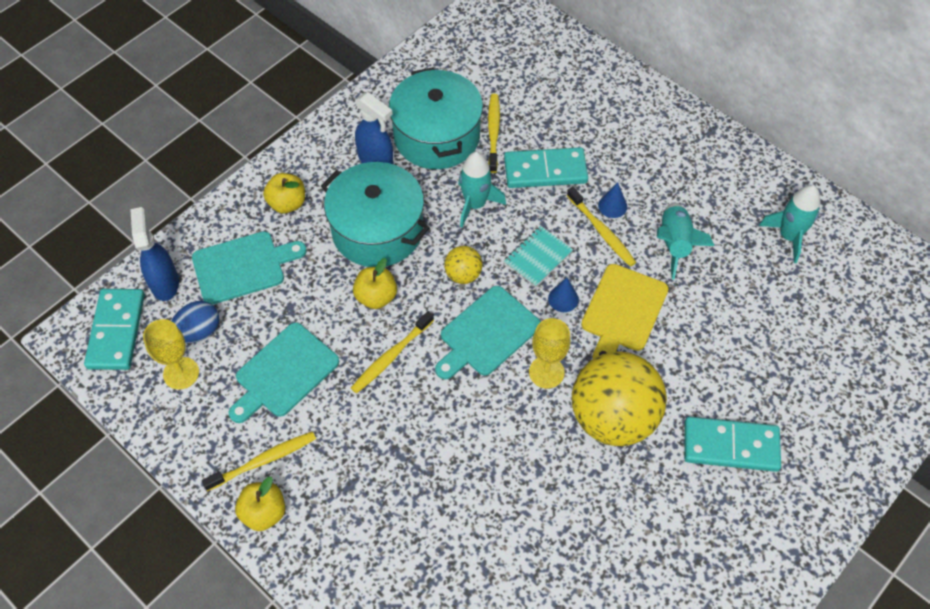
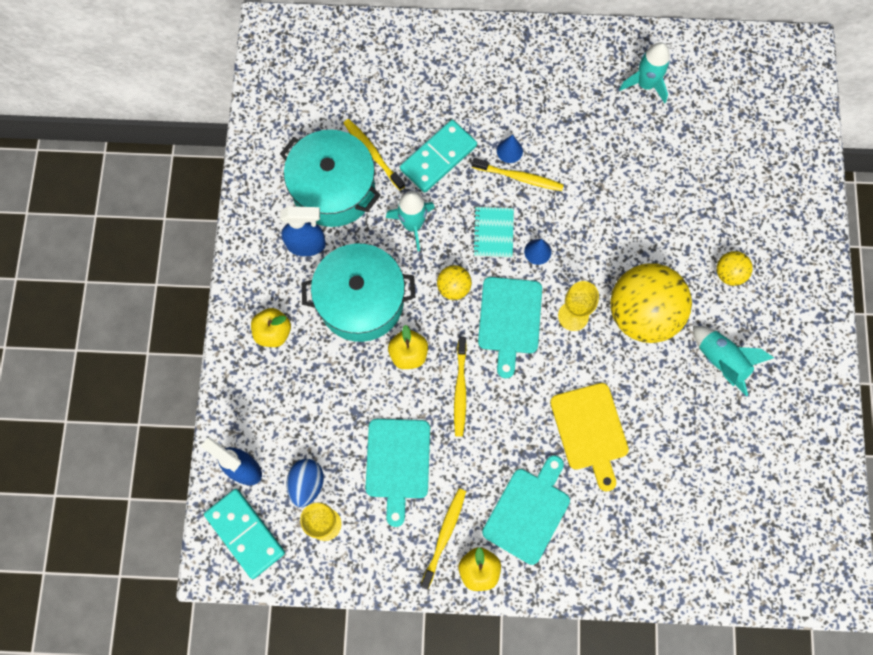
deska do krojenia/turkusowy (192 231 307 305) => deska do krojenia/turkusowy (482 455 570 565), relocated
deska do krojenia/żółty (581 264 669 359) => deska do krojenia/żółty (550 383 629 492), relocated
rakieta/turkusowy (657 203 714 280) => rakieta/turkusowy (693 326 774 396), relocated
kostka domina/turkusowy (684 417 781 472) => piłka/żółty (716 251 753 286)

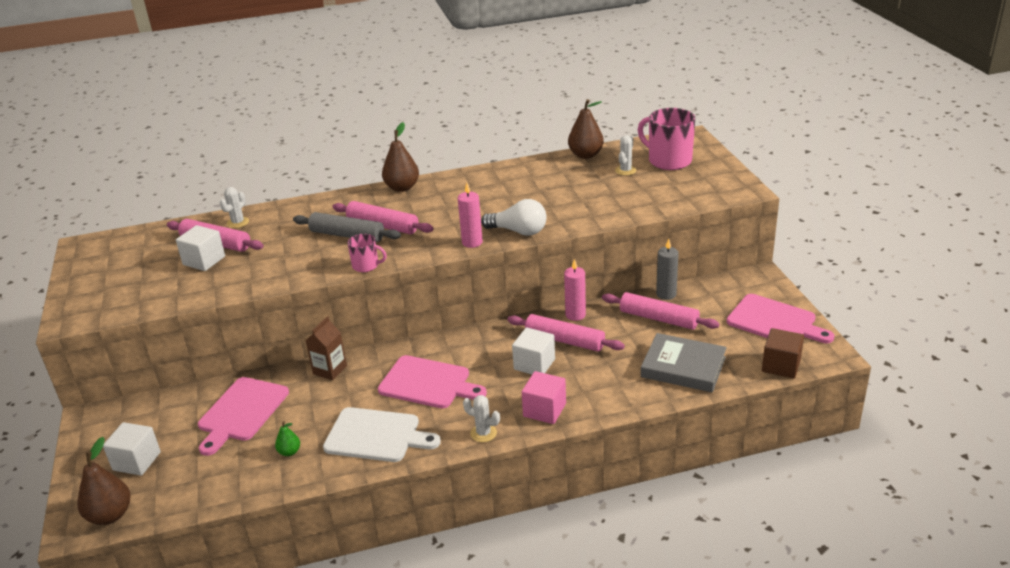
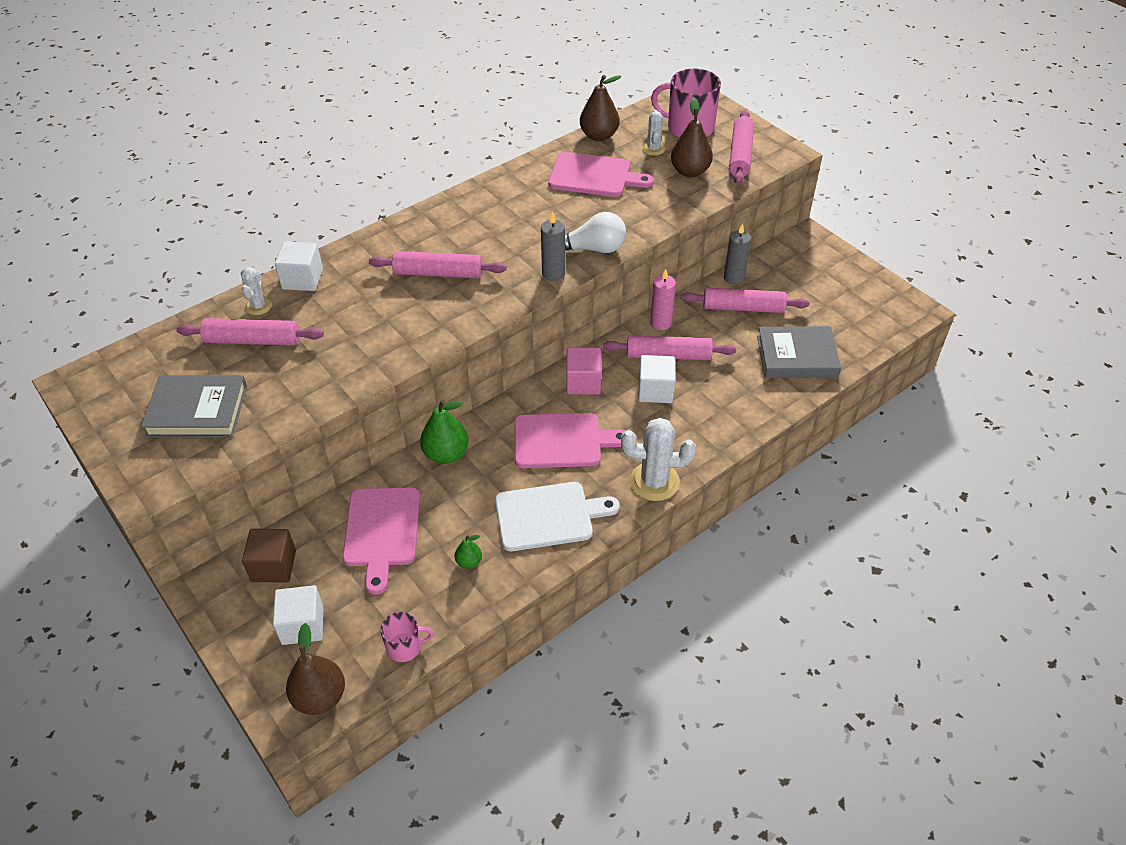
sześcian/biały (176 225 225 271) => sześcian/biały (275 241 323 291), relocated
wałek do ciasta/szary (293 212 401 242) => nothing
karton mleka/brązowy (306 316 347 380) => gruszka/zielony (420 400 468 464)
kubek/różowy (347 234 387 272) => kubek/różowy (380 612 434 662), relocated
gruszka/brązowy (382 122 419 192) => gruszka/brązowy (671 98 713 177), relocated
świeca/różowy (458 183 483 248) => świeca/szary (541 212 565 281)
kaktus/biały (463 395 500 442) => kaktus/biały (621 418 696 501), x1.78
sześcian/różowy (522 371 566 424) => sześcian/różowy (567 348 601 394), relocated
deska do krojenia/różowy (726 294 835 343) => deska do krojenia/różowy (548 152 654 197), relocated
sześcian/brązowy (762 328 804 378) => sześcian/brązowy (242 529 296 582), relocated
nothing => książka/szary (141 375 247 437)
nothing => wałek do ciasta/różowy (729 110 754 185)

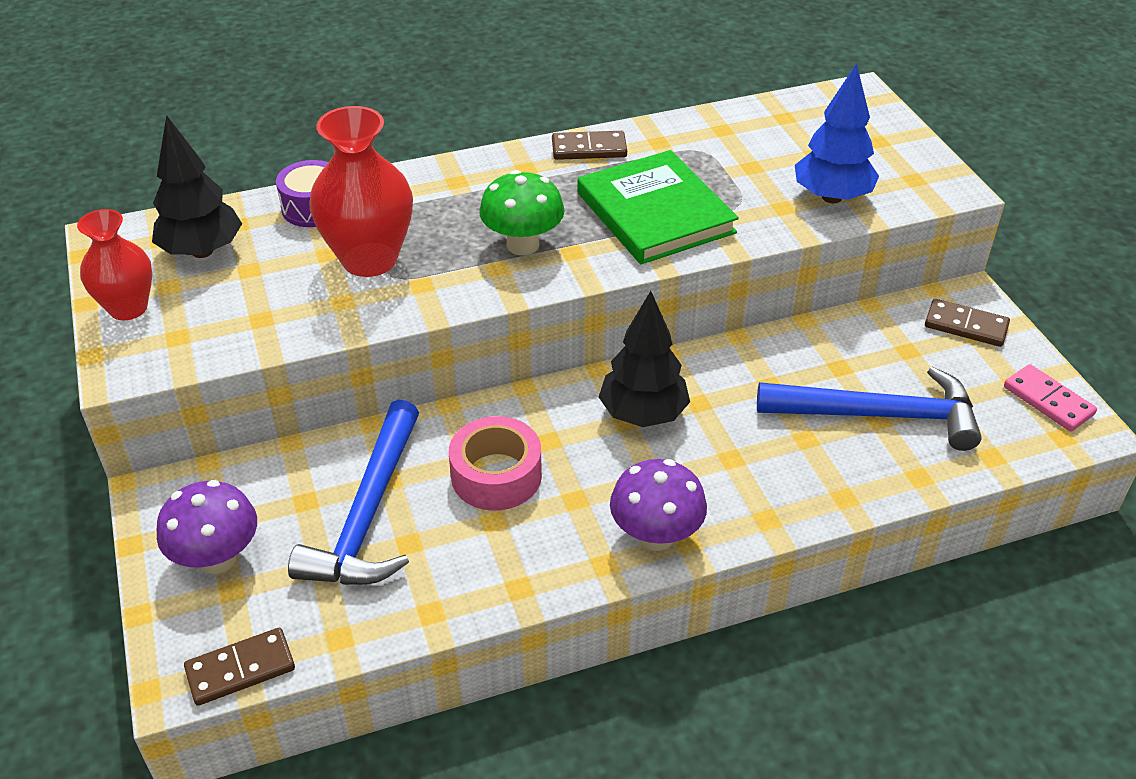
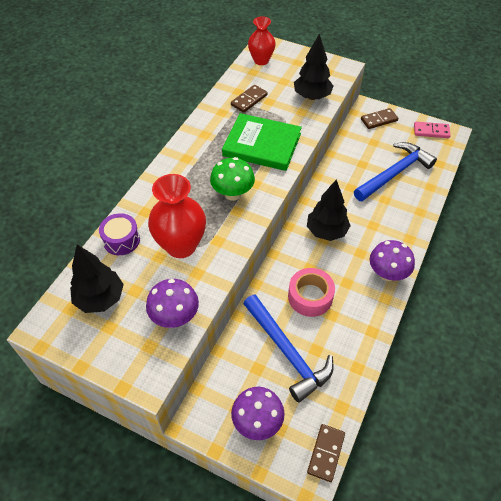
wazon/czerwony (77 209 152 320) => wazon/czerwony (248 16 276 65), relocated
kostka domina/brązowy (552 131 627 160) => kostka domina/brązowy (231 85 268 113), relocated
drzewko/niebieski (795 63 879 203) => drzewko/czarny (294 34 333 100)
nothing => grzyb/fioletowy (146 279 199 328)

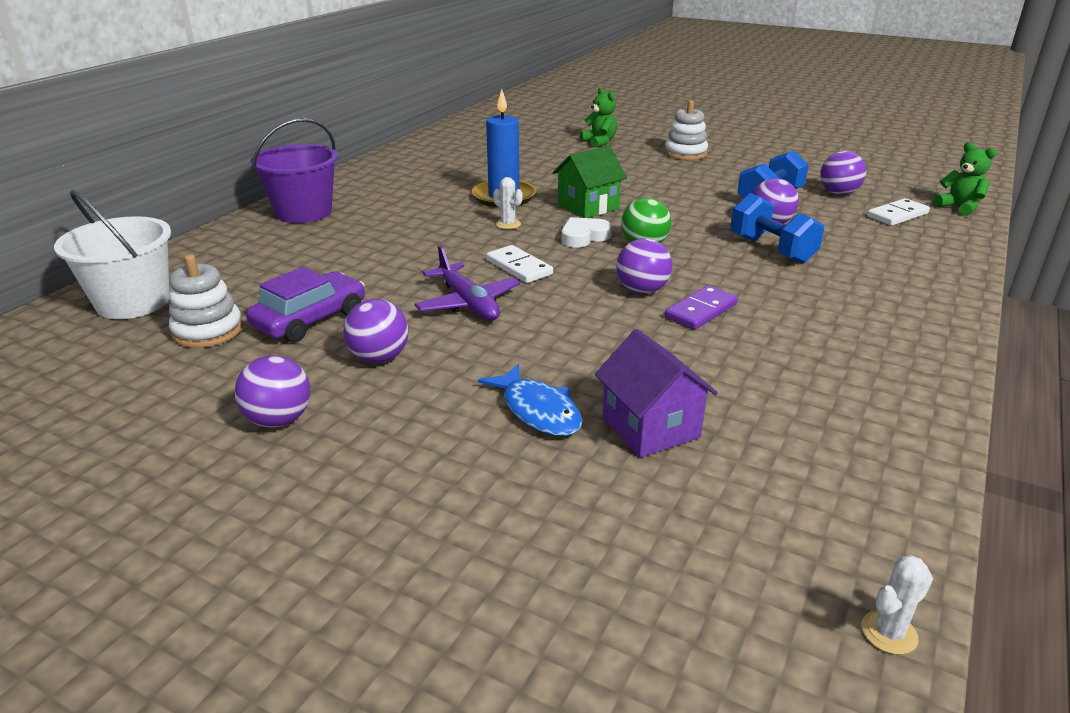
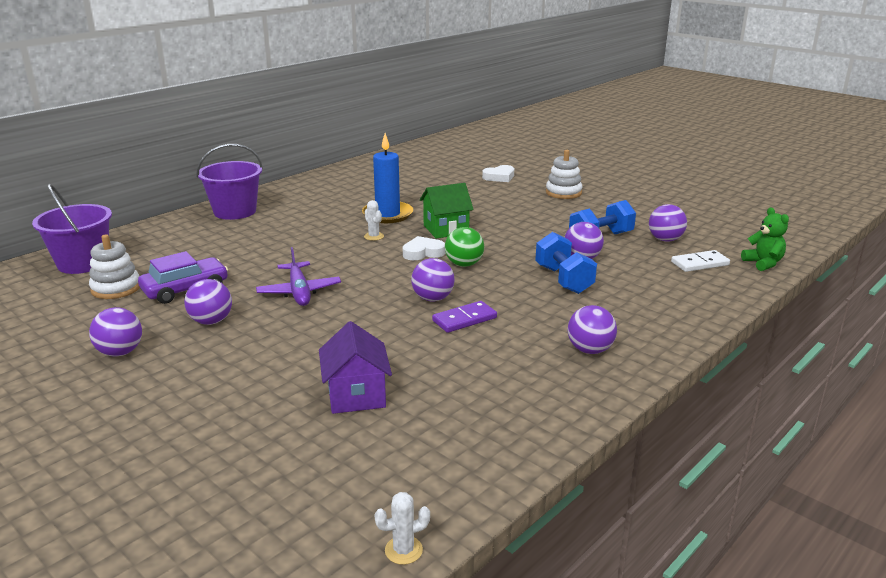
wiadro/biały (54 190 171 319) => wiadro/fioletowy (32 184 112 274)
ryba/niebieski (478 364 582 436) => nothing
kostka domina/biały (486 245 553 283) => nothing
miś/zielony (580 88 617 148) => serce/biały (482 165 514 182)
nothing => piłka/fioletowy (567 305 617 354)

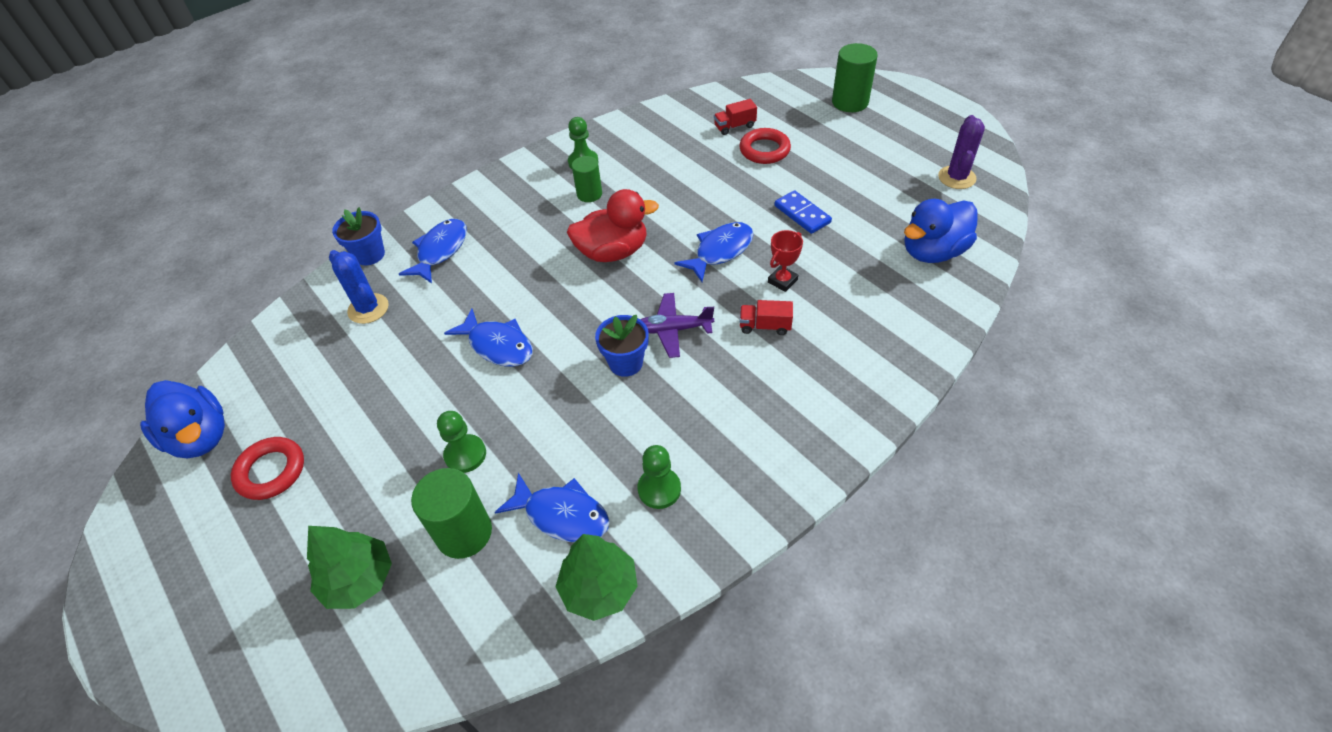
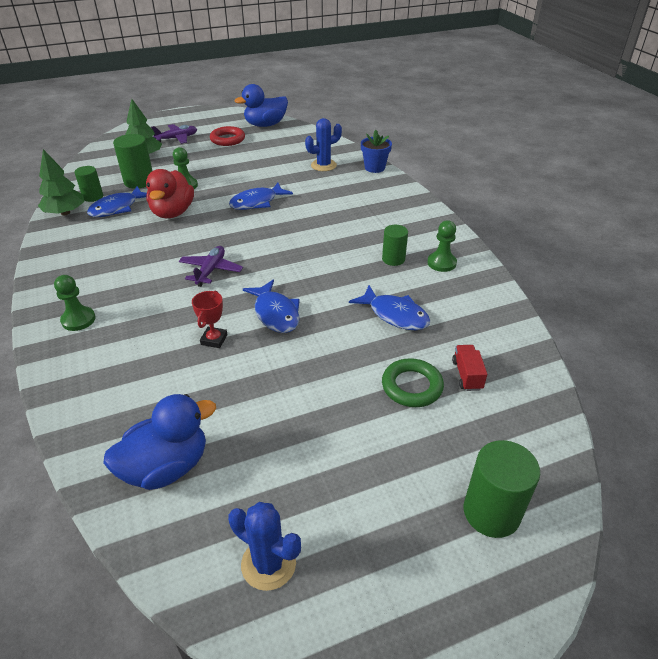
ryba/niebieski (399 219 467 284) => ryba/niebieski (349 285 430 330), relocated
kaczka/czerwony (567 189 659 262) => kaczka/czerwony (146 169 194 218), relocated
doniczka/niebieski (595 315 649 377) => nothing
pionek/zielony (638 445 681 509) => pionek/zielony (54 275 96 331), relocated
pierścień/czerwony (739 128 791 164) => pierścień/zielony (382 358 444 407)
ciężarówka/czerwony (740 300 793 335) => nothing
puchar/czerwony (768 230 803 292) => puchar/czerwony (192 291 227 348), 45 degrees clockwise
kostka domina/niebieski (774 190 832 234) => nothing
kaczka/niebieski (904 199 977 263) => kaczka/niebieski (103 394 216 490), 75 degrees clockwise
kaktus/fioletowy (938 115 985 189) => kaktus/niebieski (228 502 301 591)
nothing => walec/zielony (74 166 103 202)
nothing => samolot/fioletowy (151 124 197 144)

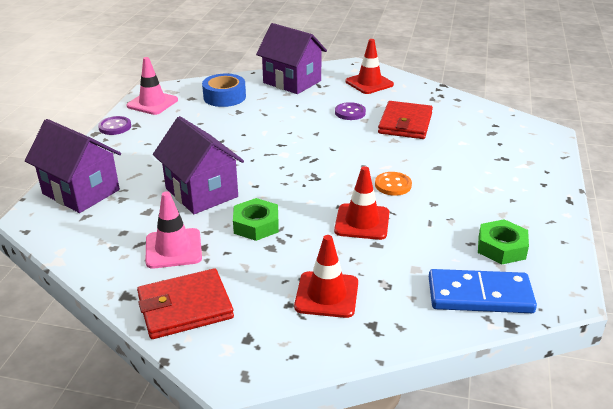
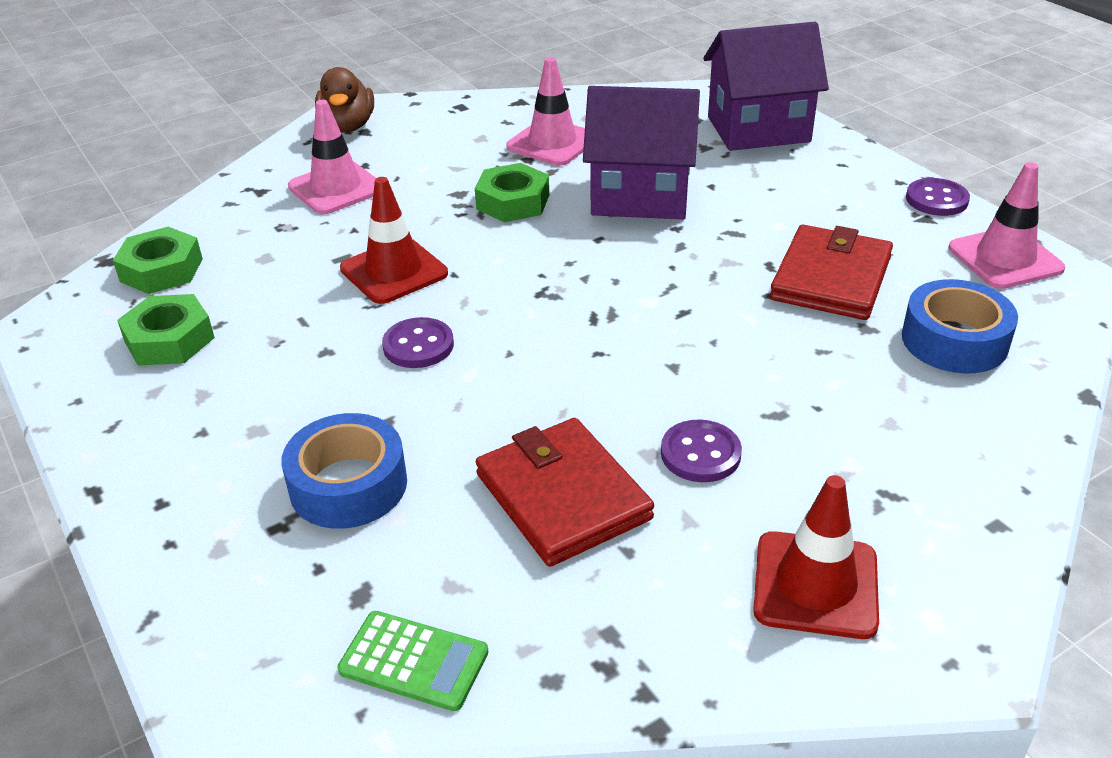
portfel/czerwony (137 268 234 339) => portfel/czerwony (770 225 893 320), relocated
domek/fioletowy (256 23 327 94) => nothing
pachołek/czerwony (294 235 358 318) => pachołek/różowy (288 100 376 214)
guzik/pomarańczowy (375 172 412 196) => guzik/fioletowy (382 317 454 368)
kostka domina/niebieski (429 269 537 313) => nakrętka/zielony (113 227 203 294)
nothing => taśma klejąca/niebieski (281 413 407 529)
nothing => kaczka/brązowy (315 67 374 133)
nothing => kalkulator/zielony (337 611 488 711)

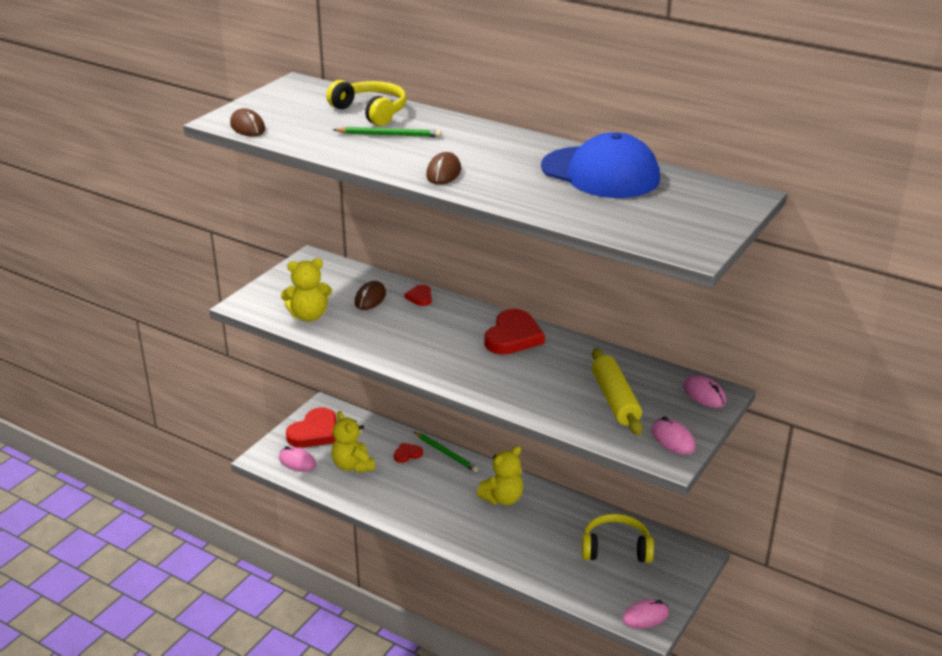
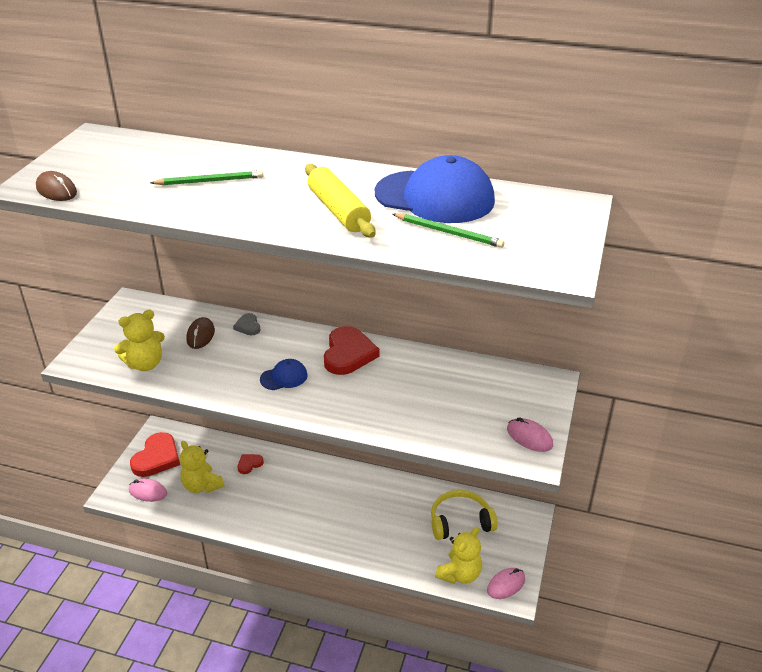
słuchawki/żółty (326 80 407 126) => nothing
serce/czerwony (404 284 432 306) => serce/szary (233 313 260 335)
ołówek/zielony (414 432 478 472) => ołówek/zielony (393 213 504 248), relocated
myszka/brązowy (426 152 461 185) => nothing
miś/żółty (477 446 523 505) => miś/żółty (435 527 482 584), relocated
wałek do ciasta/żółty (592 348 643 435) => wałek do ciasta/żółty (305 164 376 238), relocated
myszka/różowy (683 375 726 408) => nothing
nothing => czapka/niebieski (260 359 308 390)

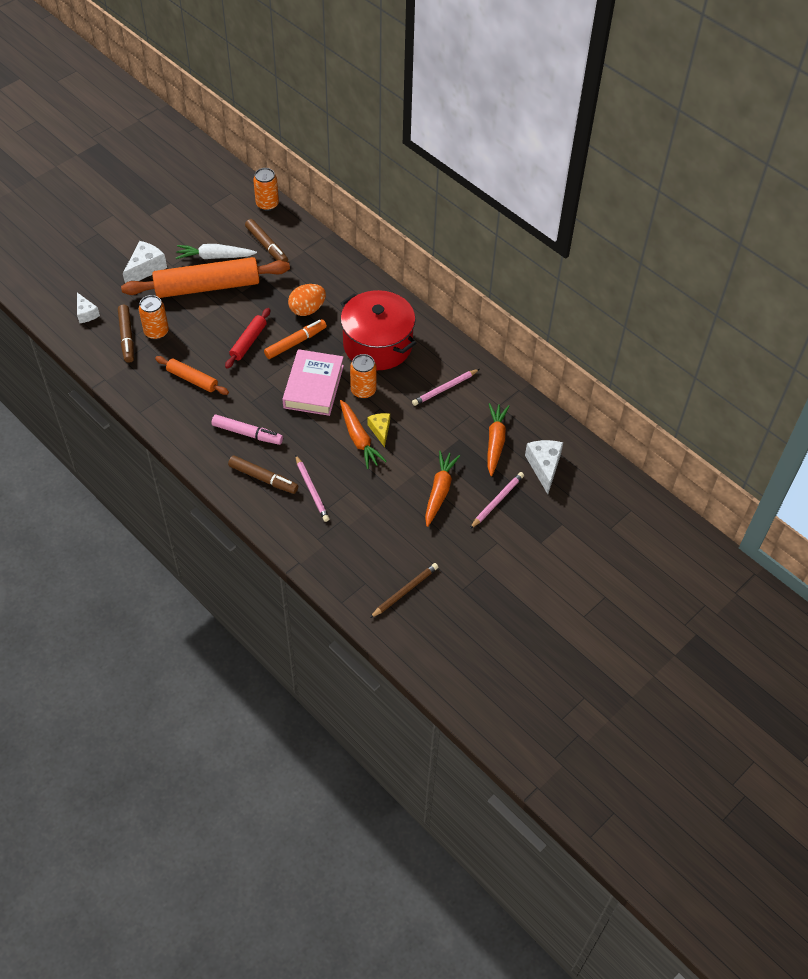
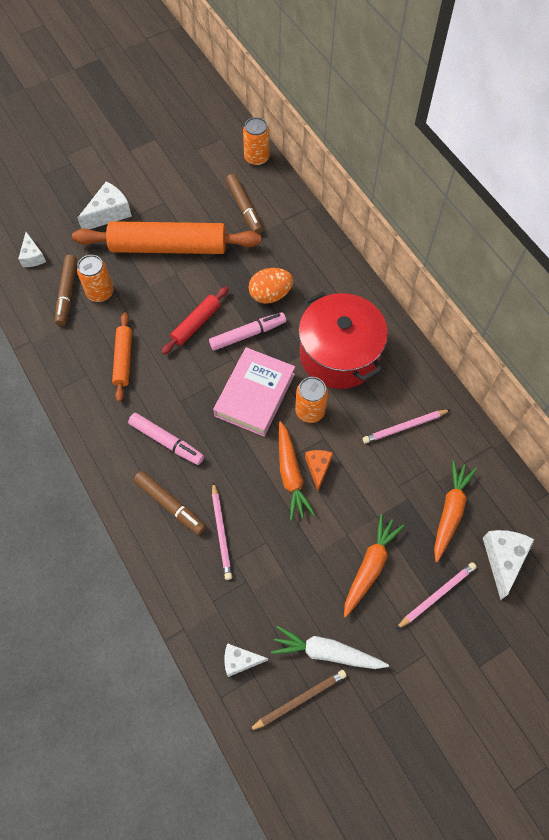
wałek do ciasta/pomarańczowy (155 356 229 395) => wałek do ciasta/pomarańczowy (112 312 132 402), 45 degrees clockwise
marchewka/biały (176 244 257 259) => marchewka/biały (271 626 389 669), relocated
flamaster/pomarańczowy (264 319 327 359) => flamaster/różowy (209 312 286 351)
ser/żółty (368 413 390 447) => ser/pomarańczowy (305 450 333 491)
nothing => ser/biały (224 643 268 677)

